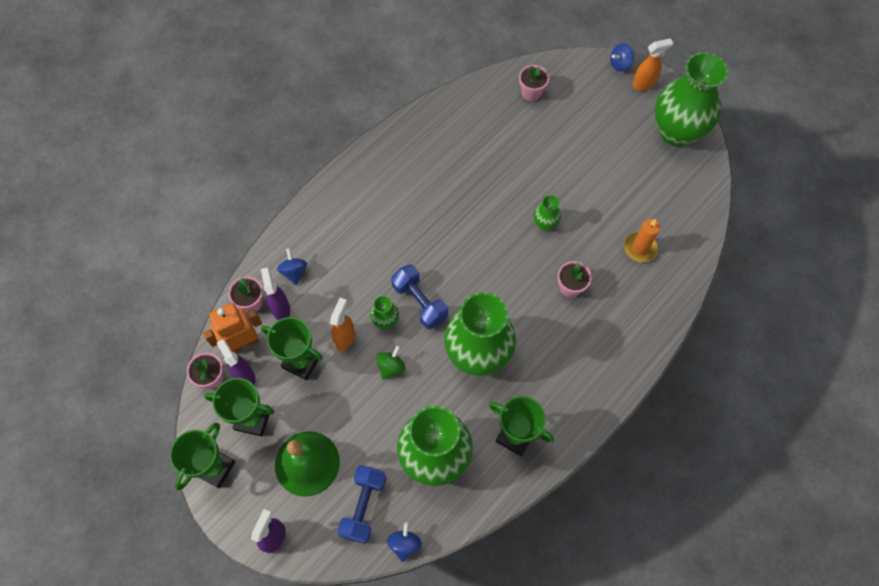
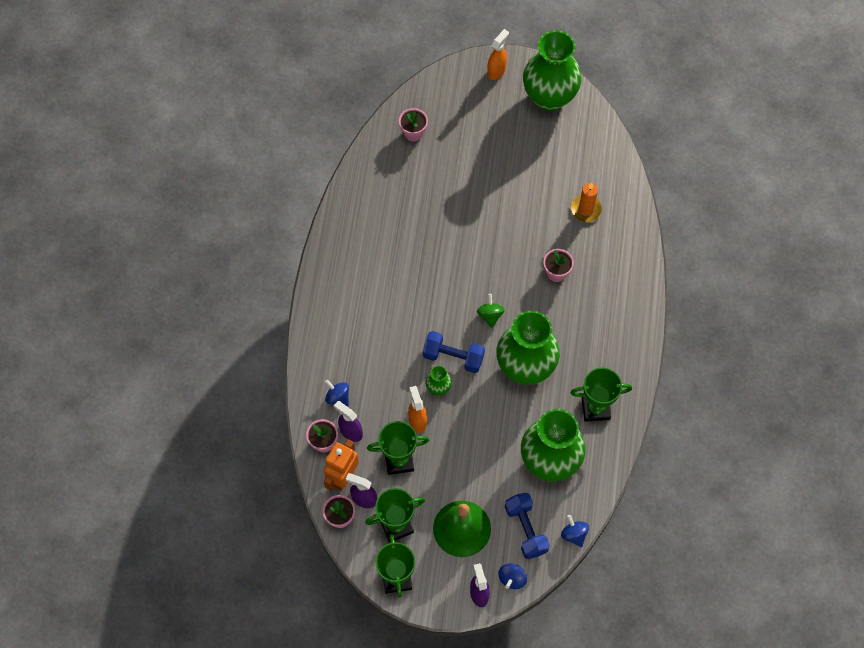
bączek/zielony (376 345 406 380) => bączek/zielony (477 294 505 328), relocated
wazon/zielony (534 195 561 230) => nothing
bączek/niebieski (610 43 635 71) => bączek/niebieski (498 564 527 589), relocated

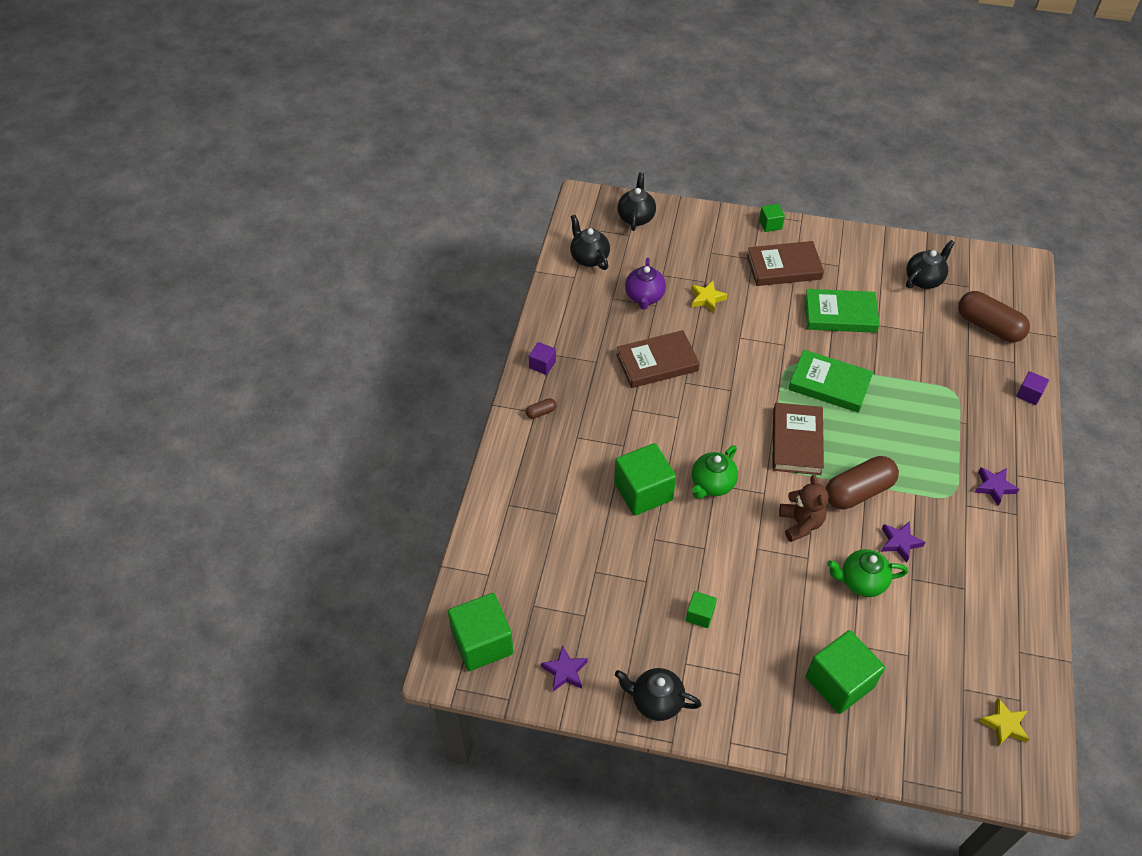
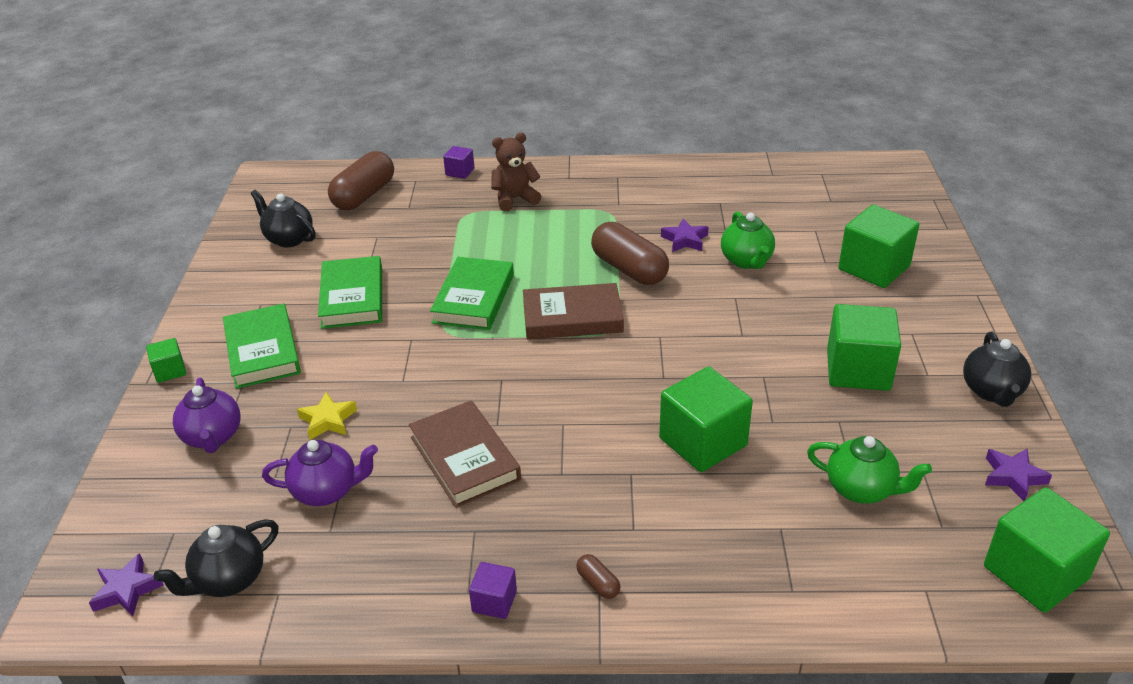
imbryk/czarny (618 173 656 231) => nothing
sześcian/zielony (686 591 717 628) => sześcian/zielony (827 304 901 391), x2.03
imbryk/zielony (692 445 738 499) => imbryk/zielony (807 436 932 504), relocated
książka/brązowy (747 241 824 286) => książka/zielony (223 304 301 389)
miś/brązowy (779 475 829 542) => miś/brązowy (491 133 542 211), relocated
gwiazda/fioletowy (975 467 1019 506) => gwiazda/fioletowy (89 553 164 616), relocated
gwiazda/żółty (979 698 1029 747) => nothing
nothing => imbryk/fioletowy (173 378 240 453)

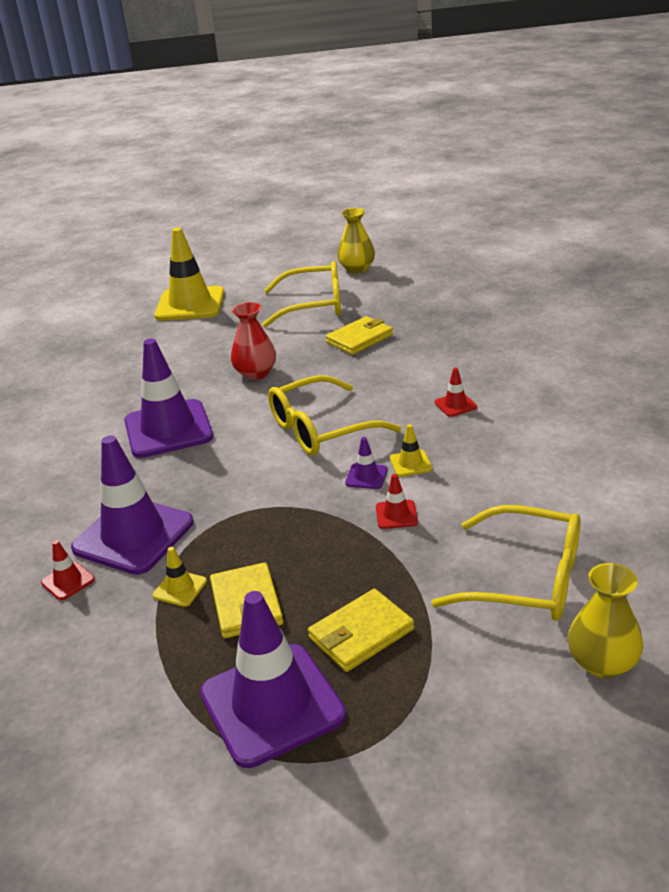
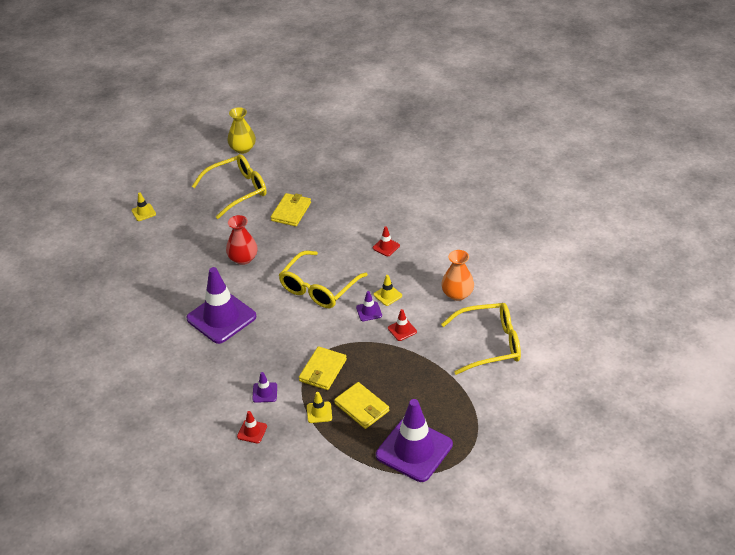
pachołek/fioletowy (71 435 194 575) => pachołek/fioletowy (252 372 277 403), x0.42
pachołek/żółty (154 227 225 321) => pachołek/żółty (132 192 156 221), x0.42
portfel/żółty (308 589 414 672) => portfel/żółty (299 346 347 390), relocated
wazon/żółty (568 563 643 678) => nothing
nothing => wazon/pomarańczowy (441 250 474 301)

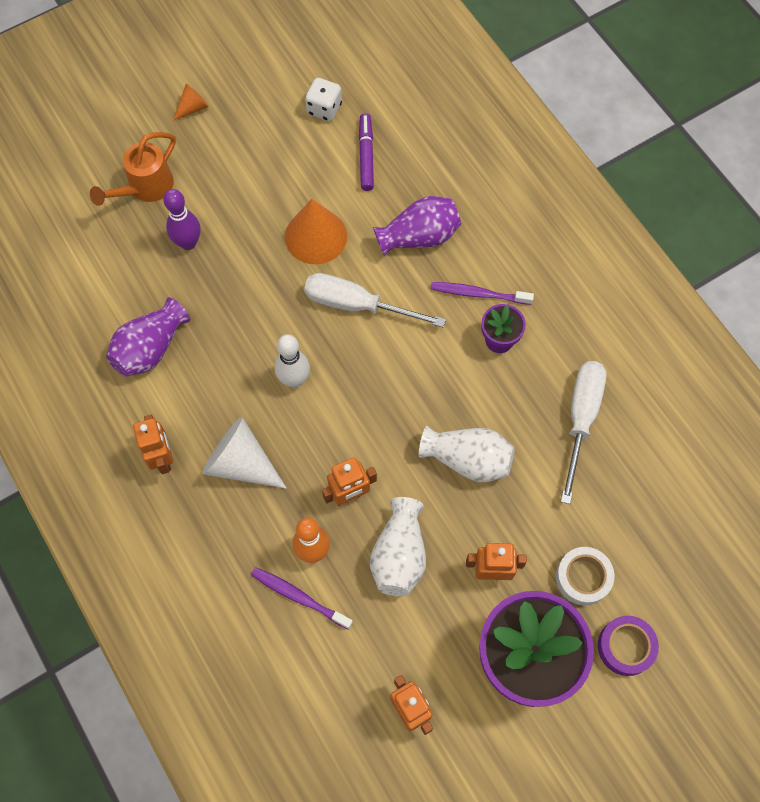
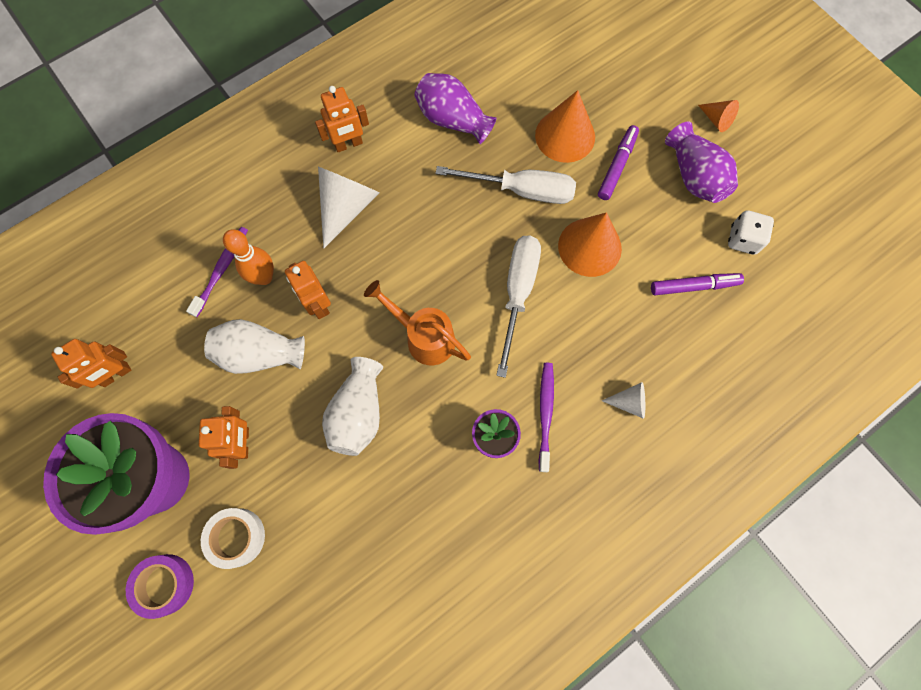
konewka/pomarańczowy (90 132 176 206) => konewka/pomarańczowy (364 280 471 365), relocated
kręgiel/fioletowy (163 189 201 250) => stożek/pomarańczowy (535 90 595 163)
kręgiel/biały (275 334 310 388) => nothing
wazon/fioletowy (373 196 461 256) => wazon/fioletowy (665 122 738 203), relocated
śrubokręt/biały (561 361 606 504) => śrubokręt/biały (435 166 576 204), relocated
nothing => flamaster/fioletowy (598 125 639 200)
nothing => stożek/biały (602 382 645 419)

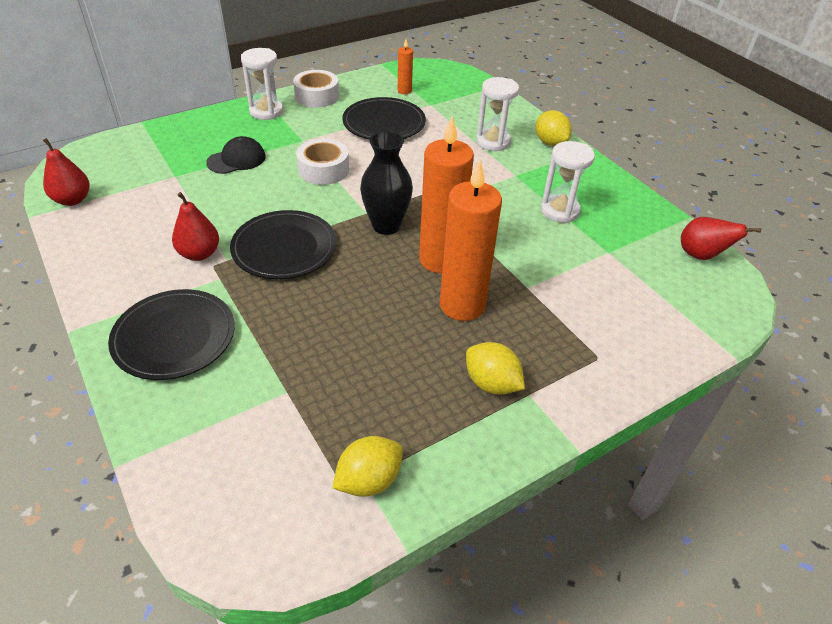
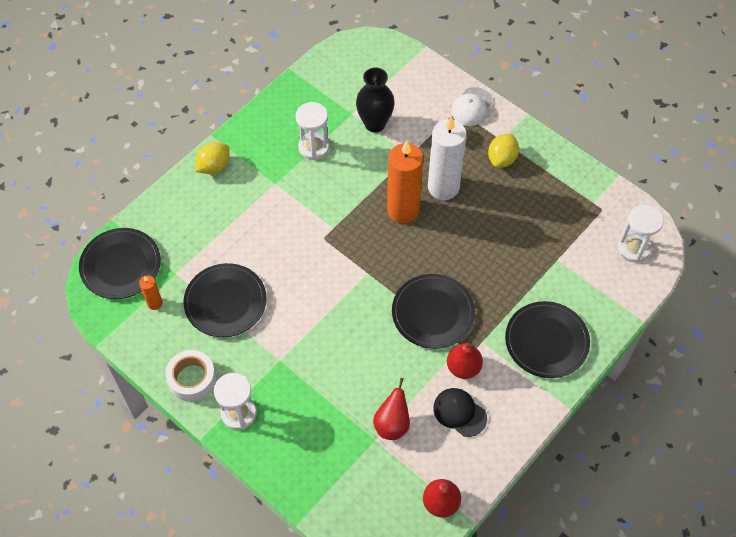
czapka/czarny (206 136 266 174) => czapka/czarny (433 388 487 437), relocated
taśma klejąca/biały (296 139 349 185) => nothing
cytryna/żółty (332 436 403 497) => nothing
wazon/czarny (360 131 413 235) => wazon/czarny (356 67 395 132), relocated
świeca/pomarańczowy (440 160 502 321) => świeca/biały (428 116 467 200)
klepsydra/biały (476 77 519 151) => klepsydra/biały (618 205 664 263), relocated
gruszka/czerwony (681 217 761 260) => gruszka/czerwony (373 378 410 440), relocated
nothing => talerz/czarny (79 228 161 299)
nothing => czapka/biały (451 87 492 126)

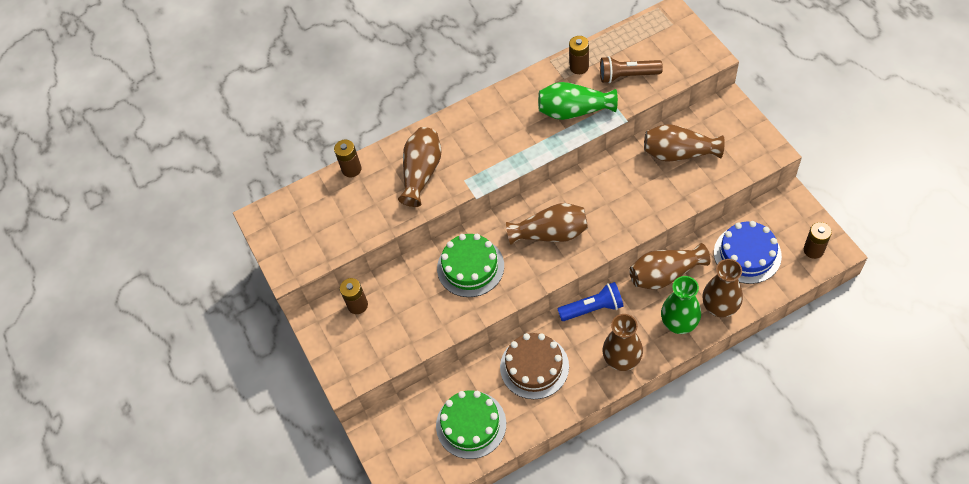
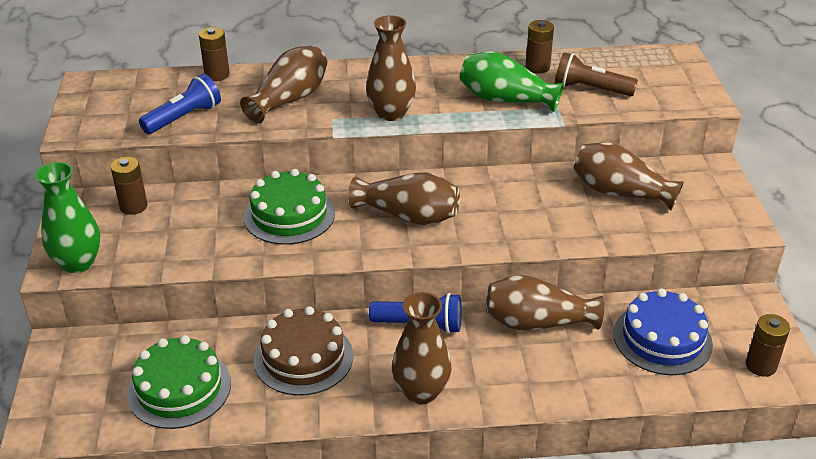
wazon/zielony (661 276 701 334) => wazon/zielony (35 162 101 273), relocated
wazon/brązowy (702 259 743 318) => wazon/brązowy (366 15 416 121), relocated
nothing => latarka/niebieski (139 74 221 134)

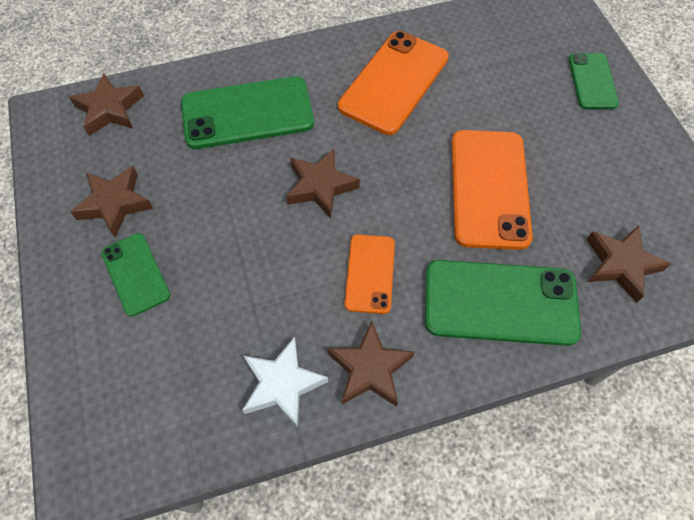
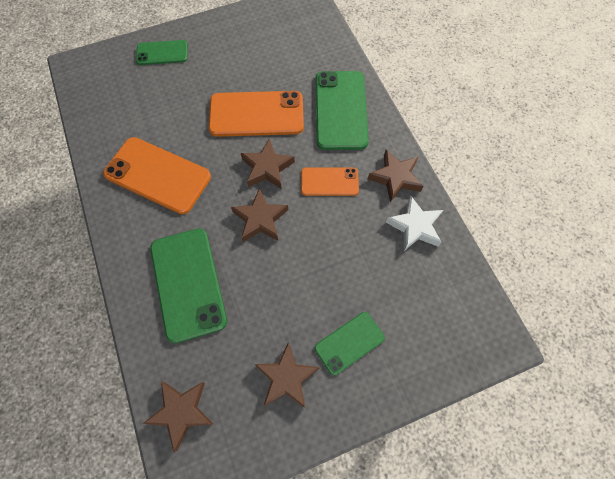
gwiazda/brązowy (587 225 671 303) => gwiazda/brązowy (241 138 295 189), relocated

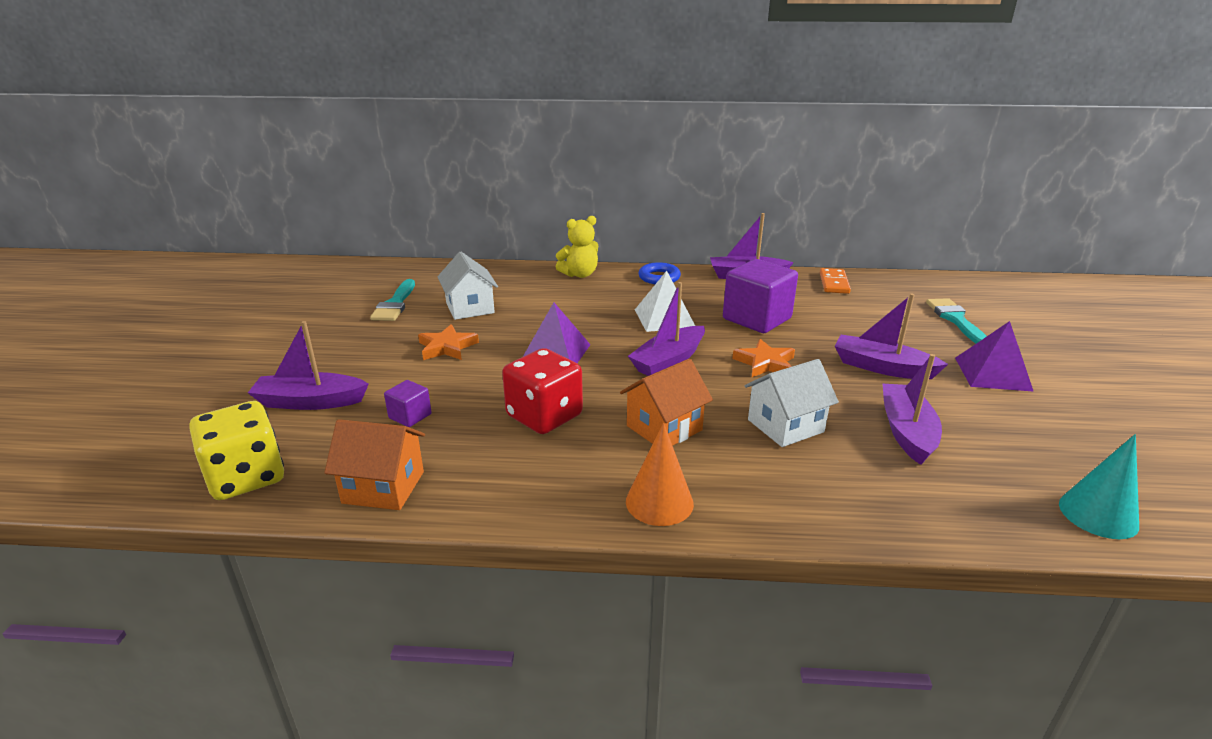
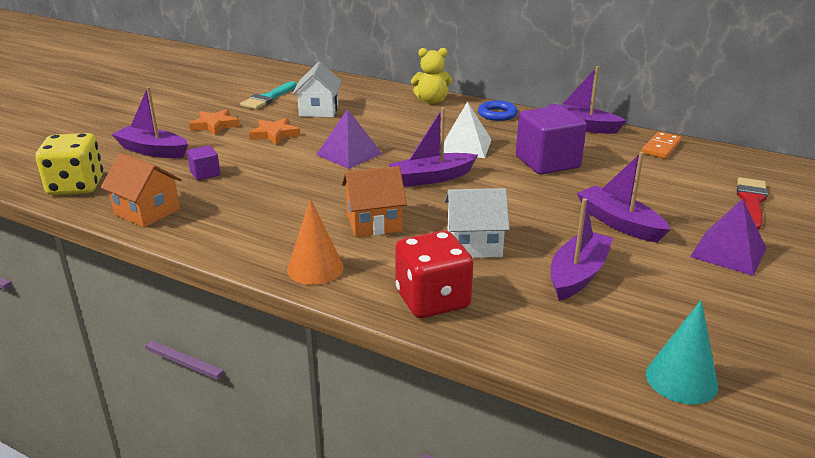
kostka do gry/czerwony (502 348 583 434) => kostka do gry/czerwony (395 231 473 318), relocated
gwiazda/pomarańczowy (732 339 795 377) => gwiazda/pomarańczowy (189 109 240 135), relocated
pędzel/turkusowy (926 298 987 343) => pędzel/czerwony (737 177 768 230)

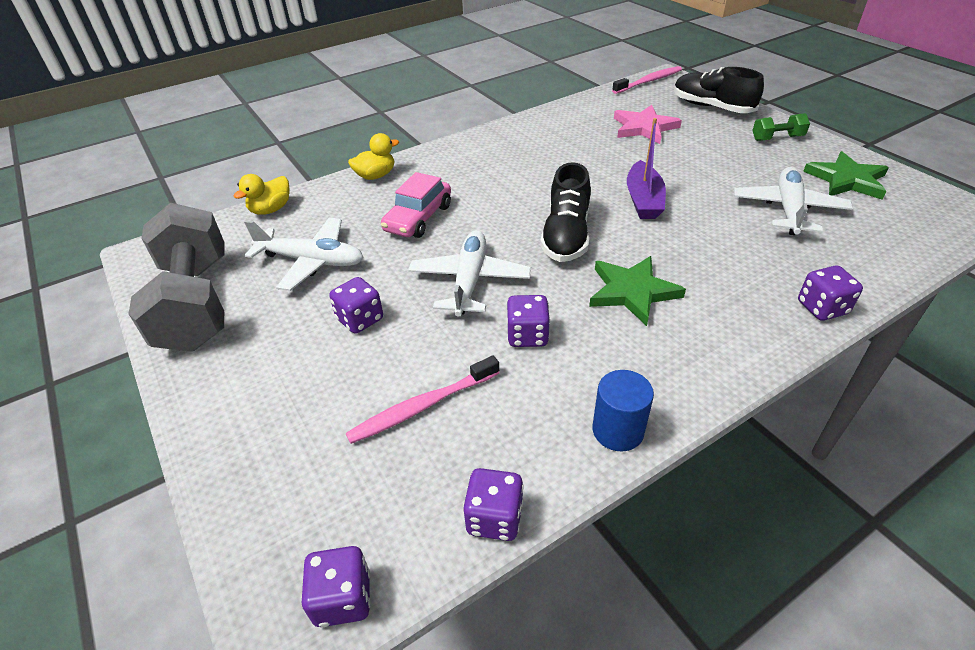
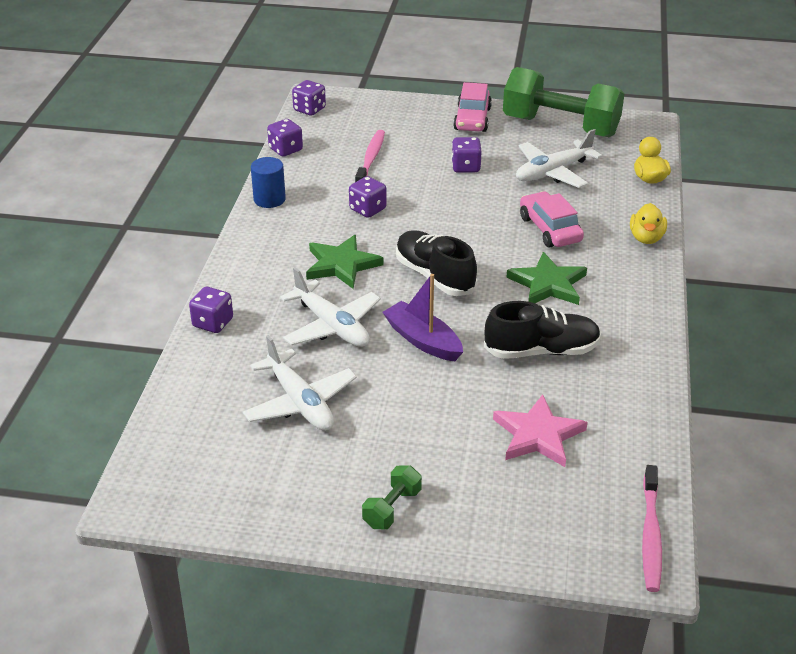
hantel/szary (129 203 224 352) => hantel/zielony (503 67 624 137)
samolot/biały (408 230 531 317) => samolot/biały (280 267 381 347), relocated
but/czarny (674 67 764 113) => but/czarny (484 301 601 359), relocated
gwiazda/zielony (803 151 889 199) => gwiazda/zielony (506 252 587 305), relocated
nothing => samochód/różowy (453 82 492 132)

